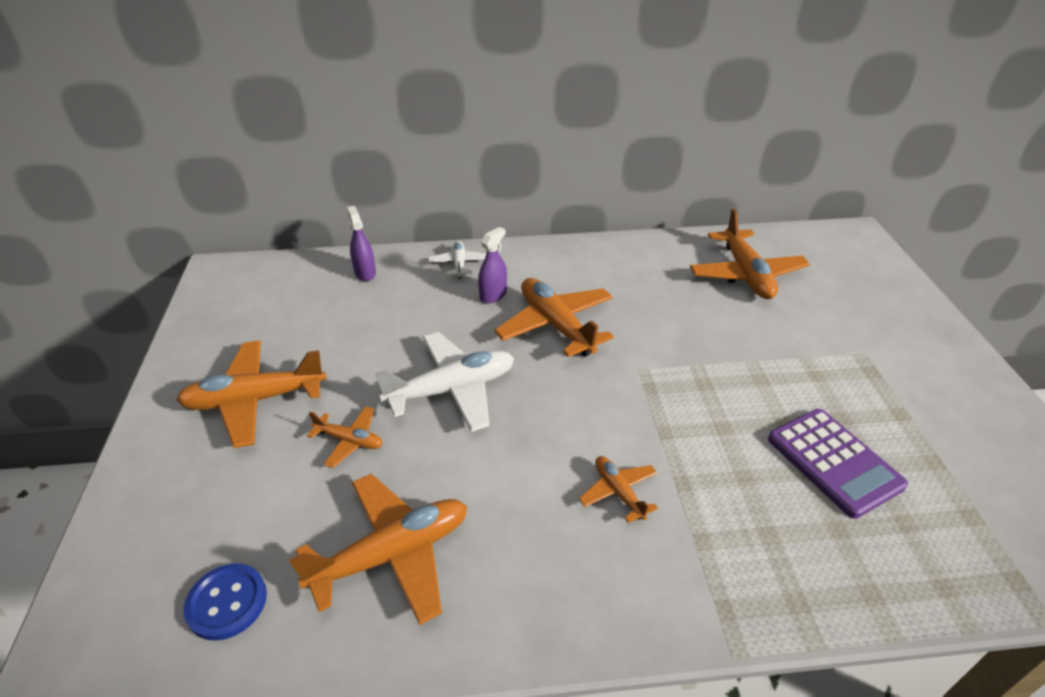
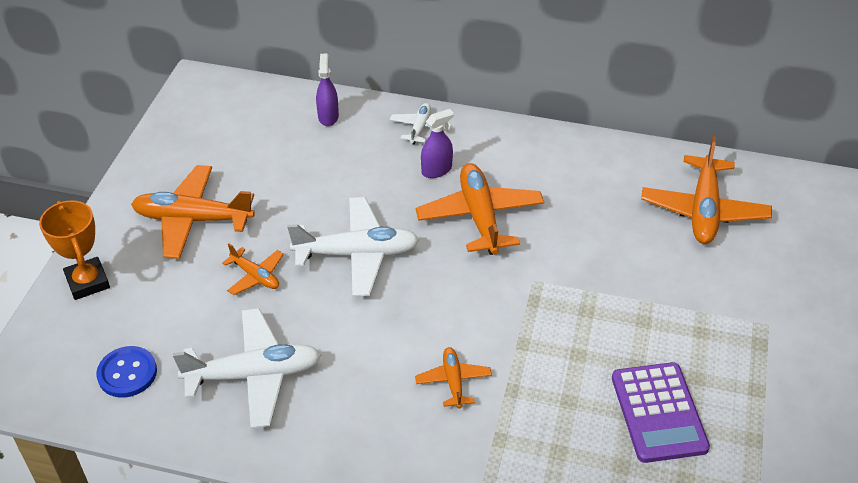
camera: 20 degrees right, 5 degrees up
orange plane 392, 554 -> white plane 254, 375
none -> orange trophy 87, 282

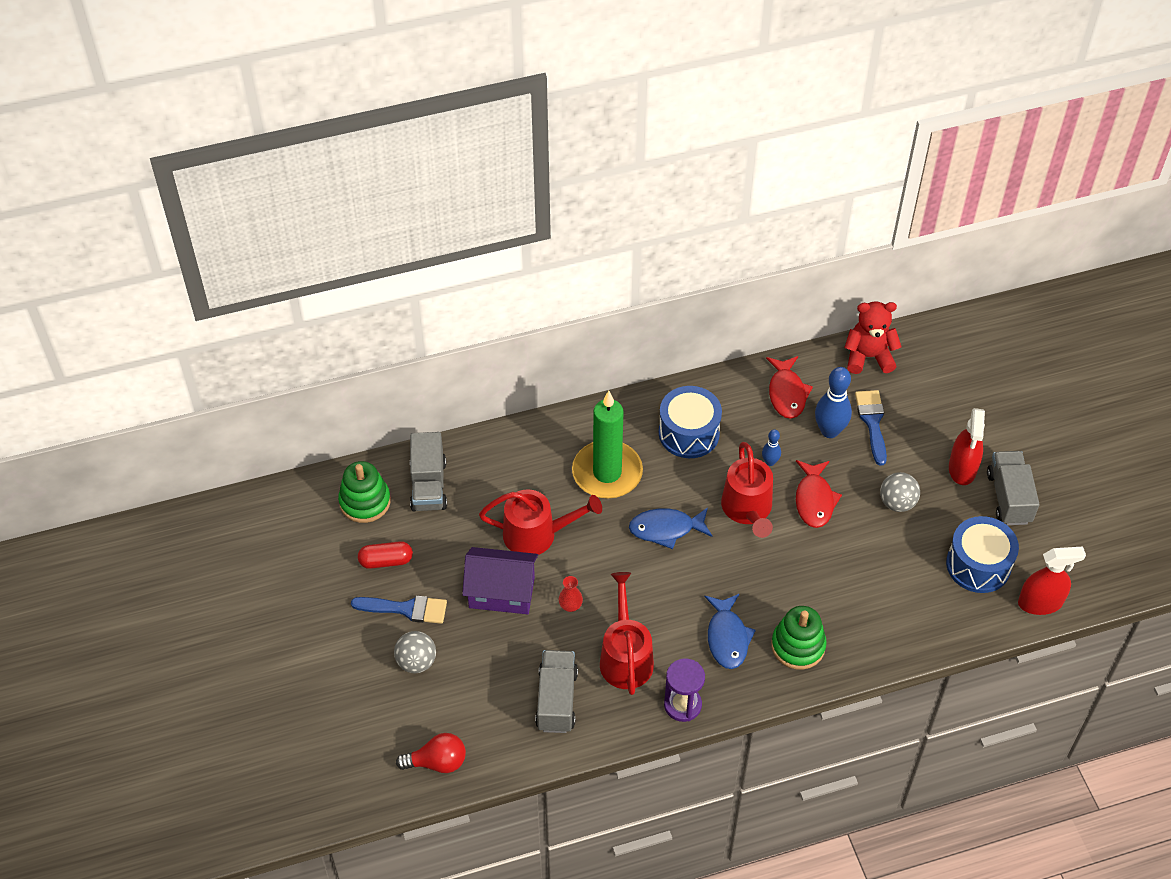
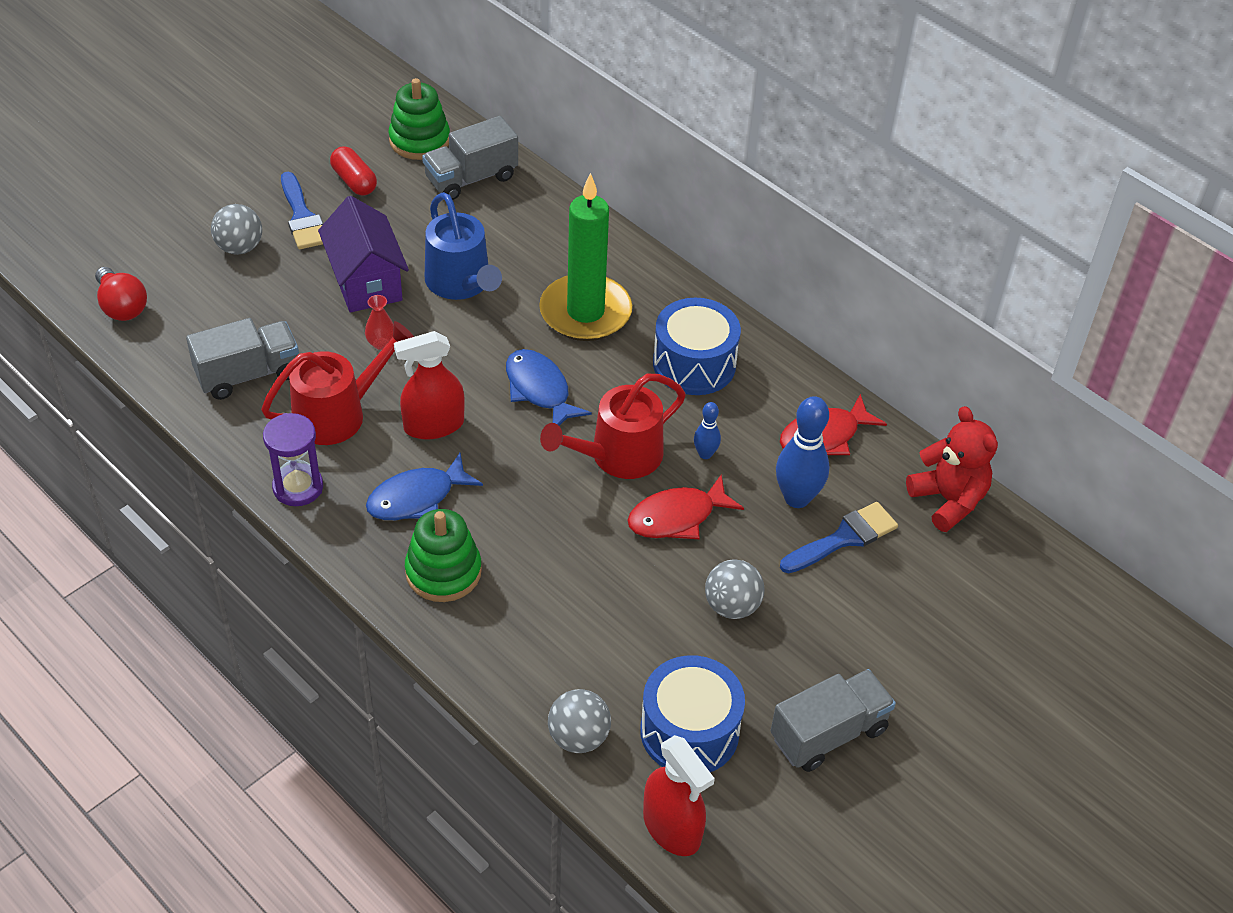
camera: 60 degrees right, 5 degrees down
red watering can 537, 534 -> blue watering can 461, 284
red spray bottle 962, 468 -> red spray bottle 433, 425, move
none -> grey ball 578, 737

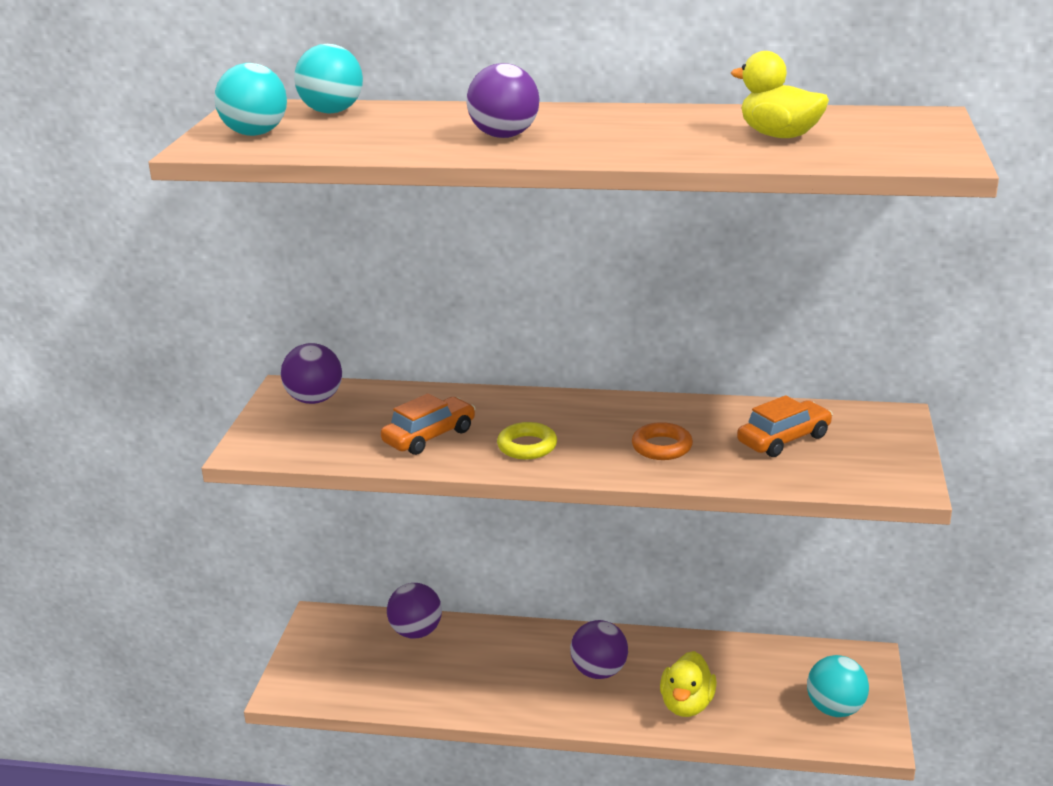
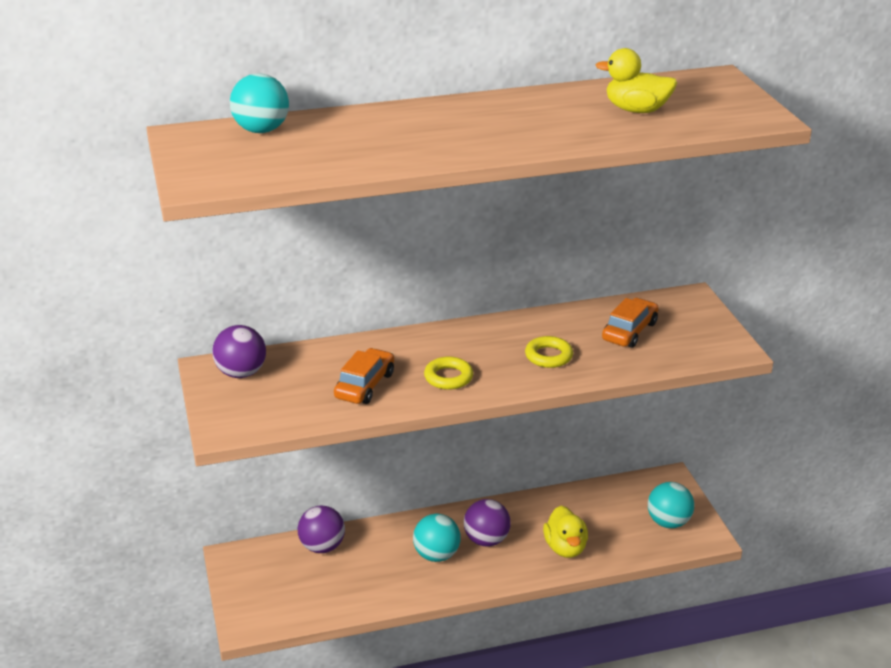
camera: 25 degrees left, 5 degrees up
turquoise ball 255, 133 -> turquoise ball 436, 555, move
purple ball 504, 136 -> none
orange ring 662, 447 -> yellow ring 548, 356

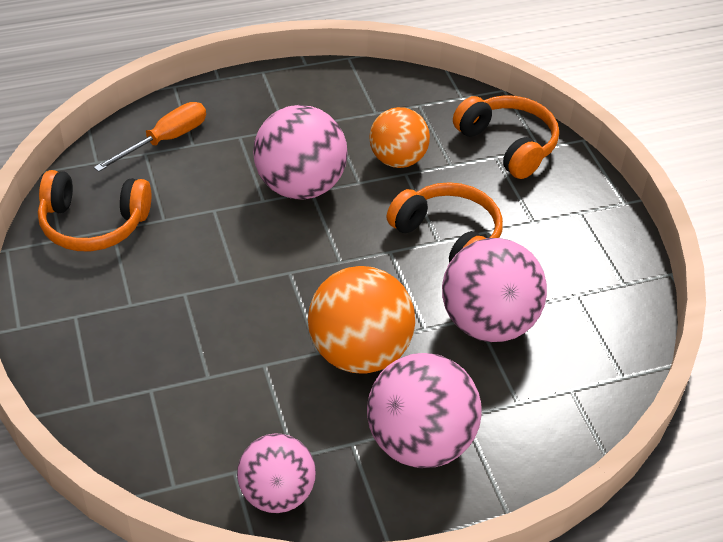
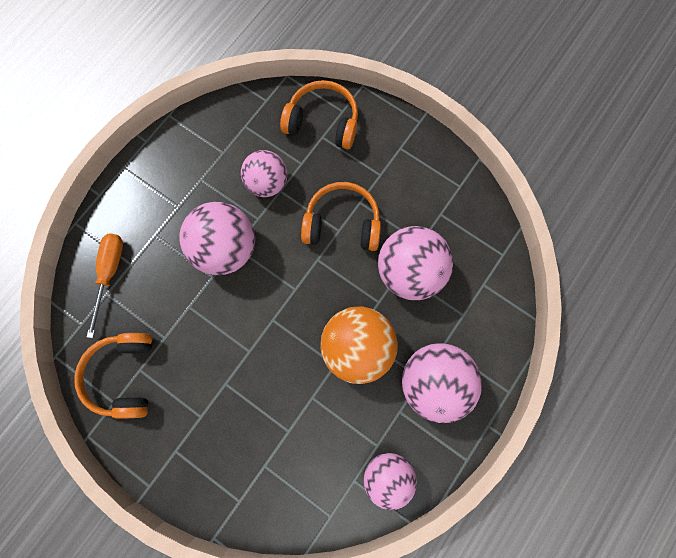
camera: 35 degrees left, 30 degrees up
orange headphones 93, 224 -> orange headphones 124, 375, 120 degrees clockwise
orange ball 398, 160 -> pink ball 267, 183

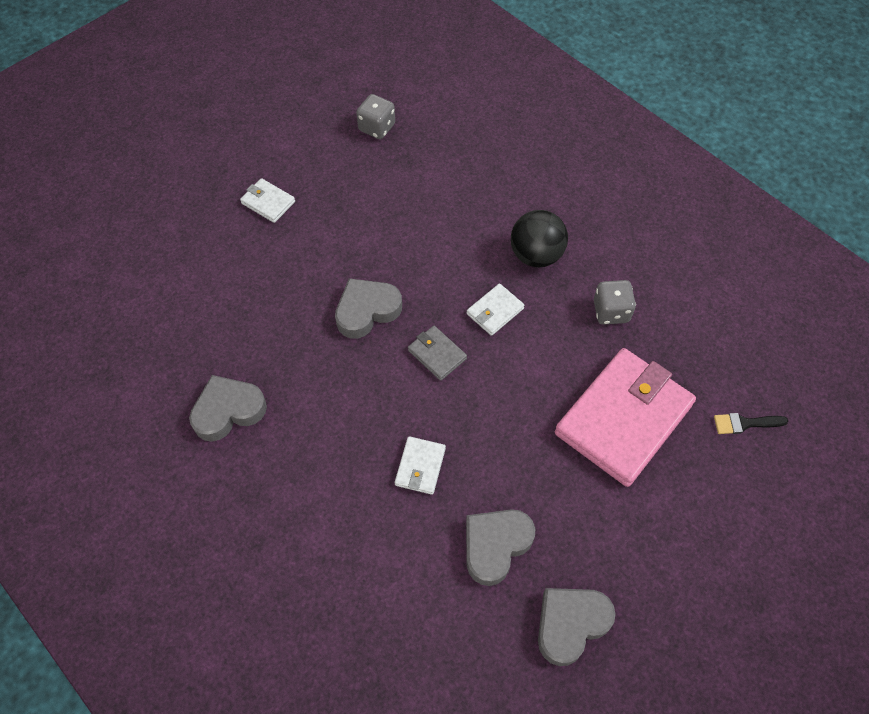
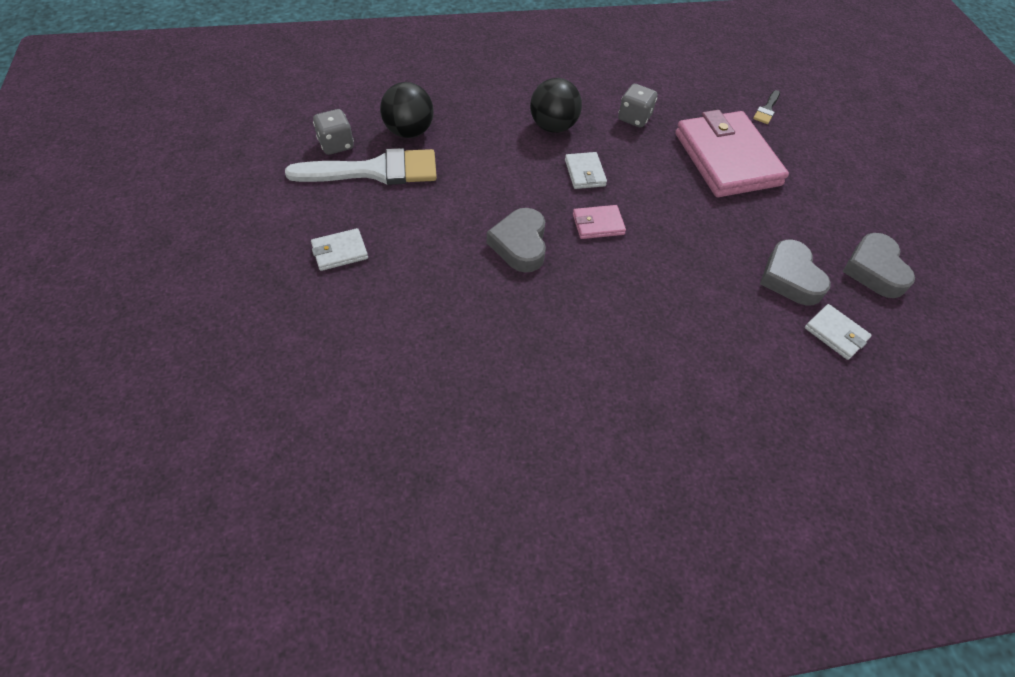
camera: 60 degrees left, 5 degrees down
grey heart 228, 411 -> none
white wallet 420, 467 -> white wallet 835, 333, move
grey wallet 437, 354 -> pink wallet 598, 224
none -> white brush 374, 171
none -> black ball 409, 132

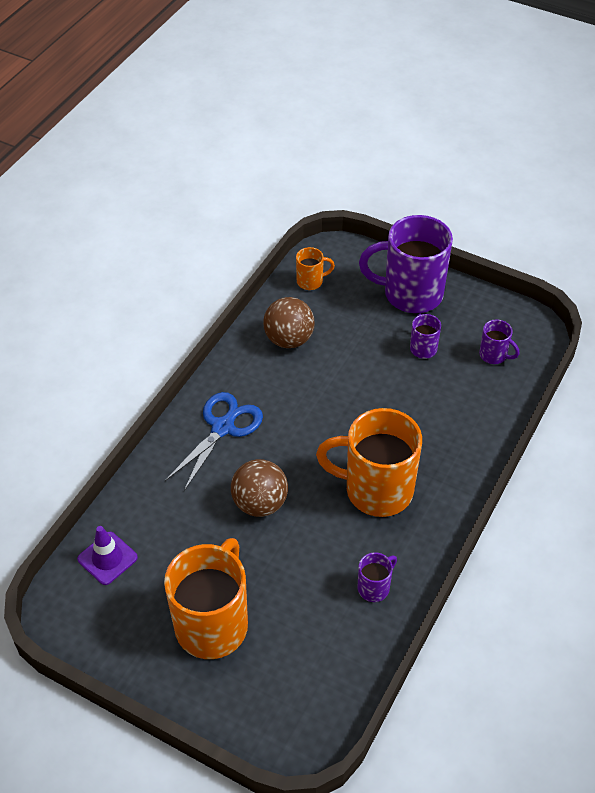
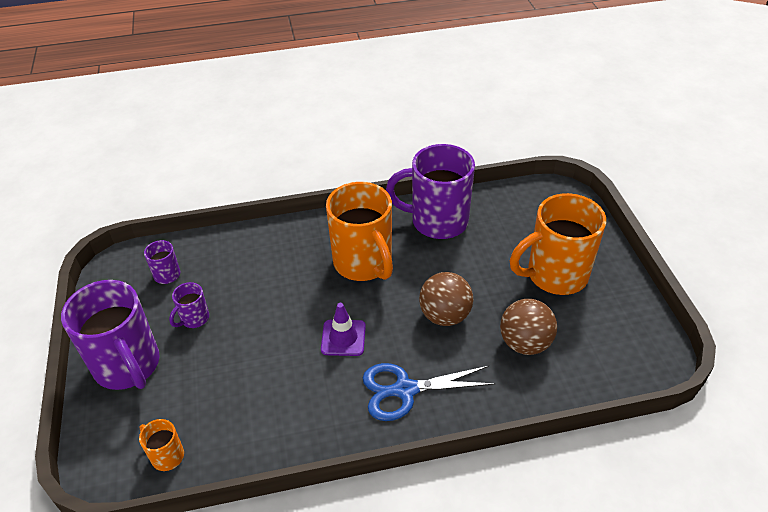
camera: 130 degrees left, 5 degrees down
purple traffic cone 107, 558 -> purple traffic cone 343, 338, move
brown ball 289, 339 -> brown ball 525, 343, move
purple mug 374, 587 -> purple mug 437, 221, x2.23

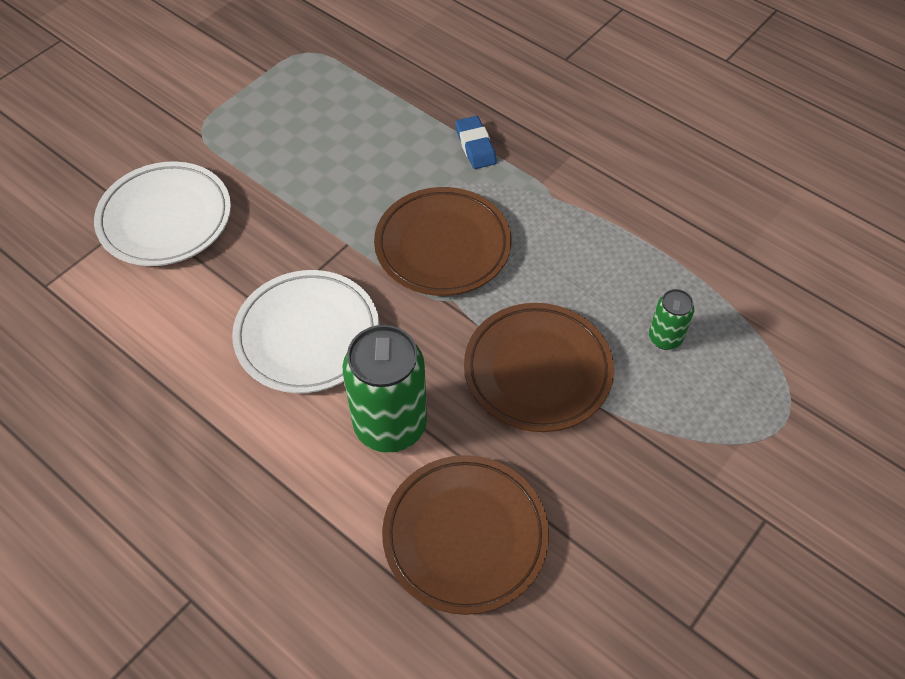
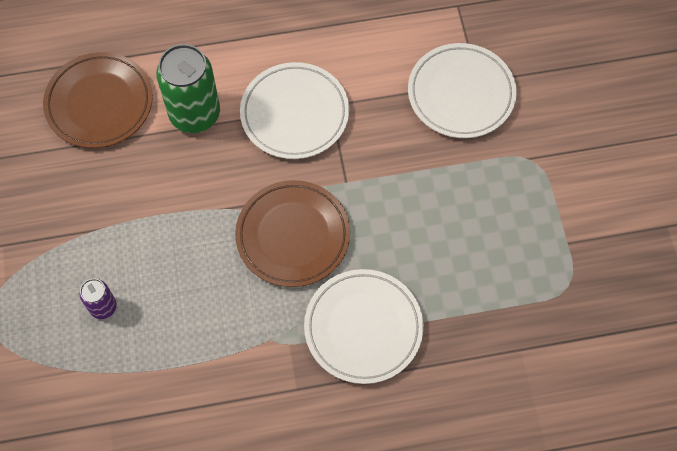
camera: 130 degrees right, 10 degrees up
blue eraser 475, 146 -> white plate 363, 328
brown plate 537, 371 -> none
green can 665, 338 -> purple can 103, 307

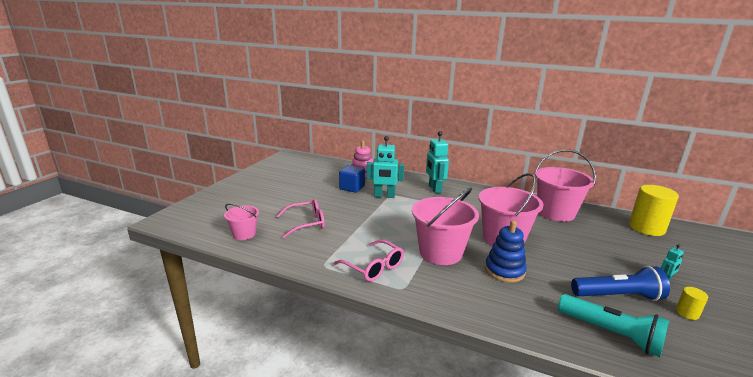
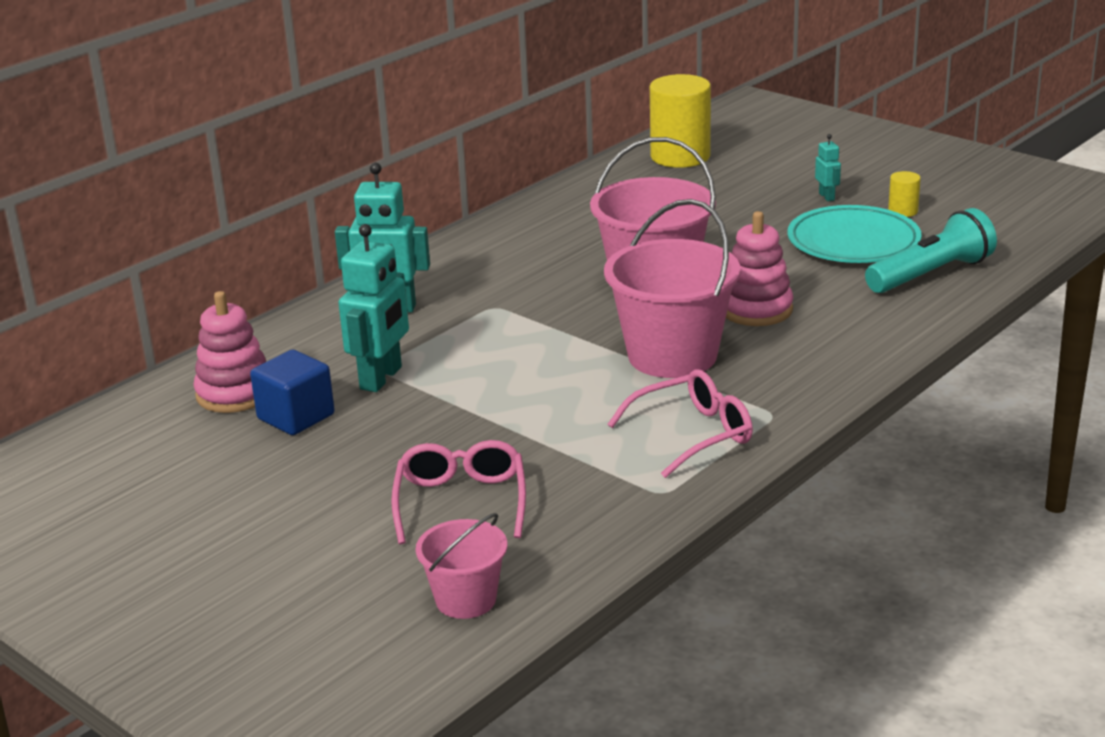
camera: 70 degrees left, 5 degrees up
blue stacking toy 504, 270 -> pink stacking toy 756, 309
pink bucket 556, 213 -> none
blue flashlight 618, 296 -> turquoise plate 853, 242

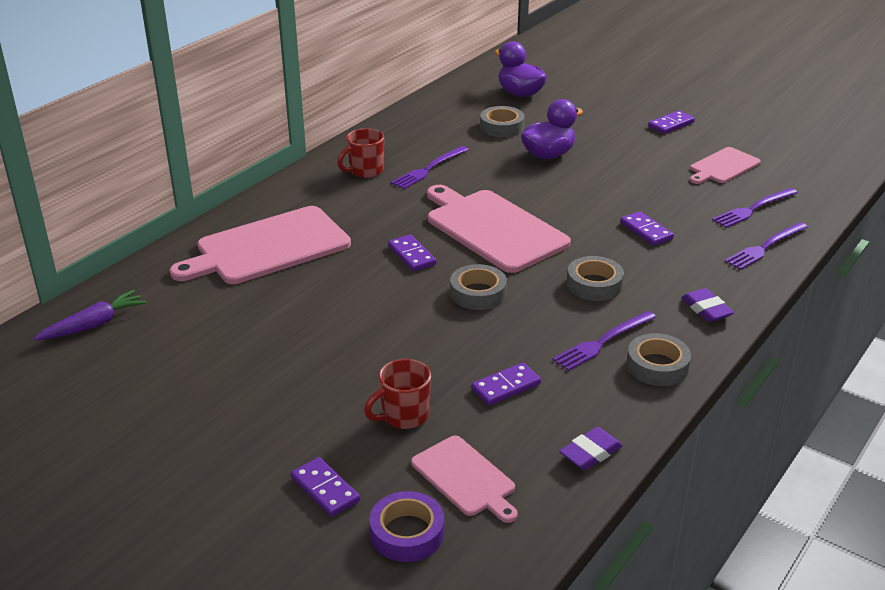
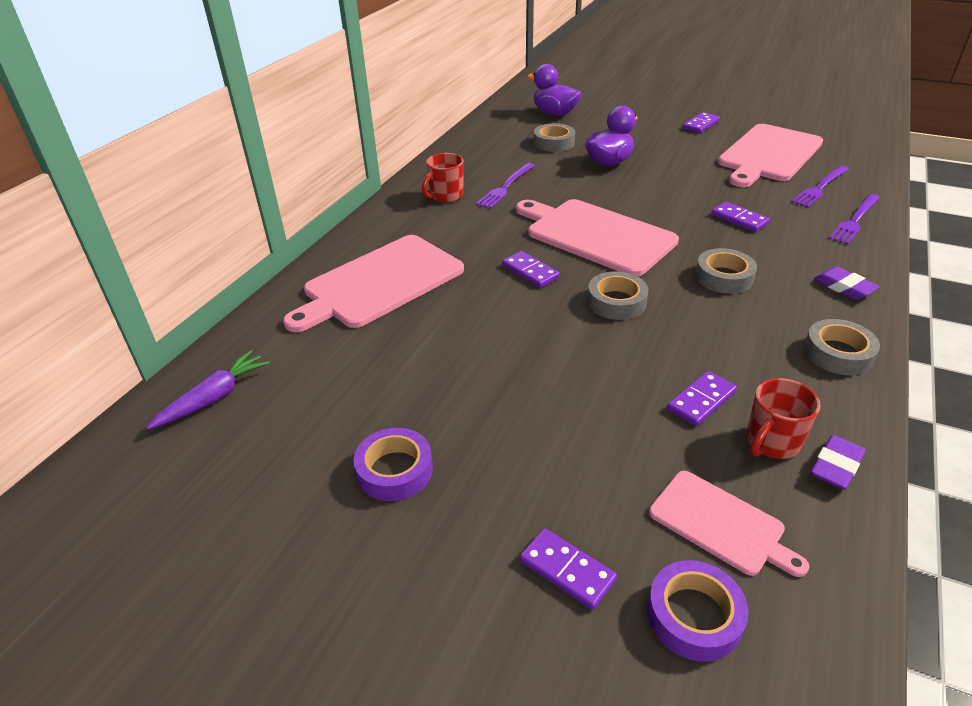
camera: 10 degrees left, 5 degrees up
red mug 403, 416 -> red mug 771, 442, move
purple fork 603, 342 -> none
pink cutting board 723, 166 -> pink cutting board 768, 154, x1.83
none -> purple tape 394, 470

